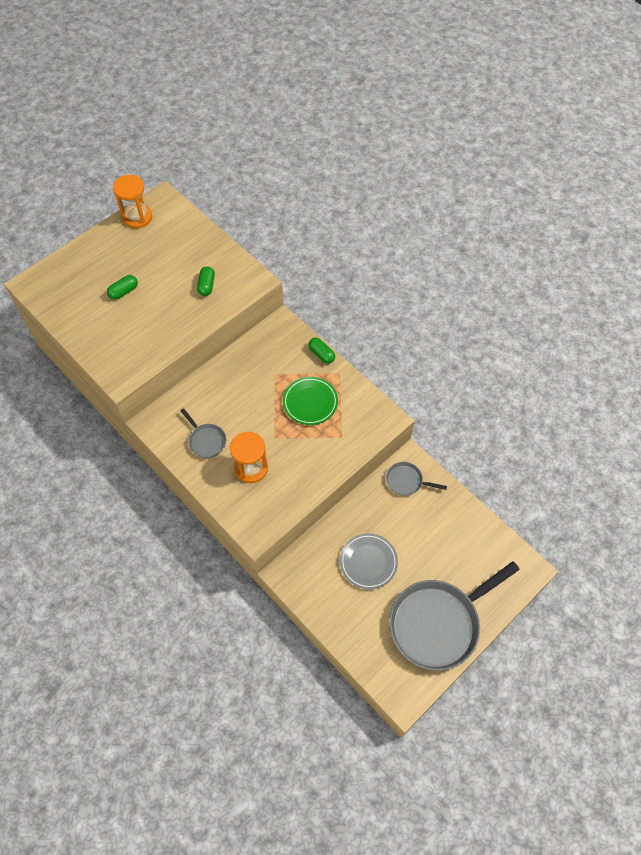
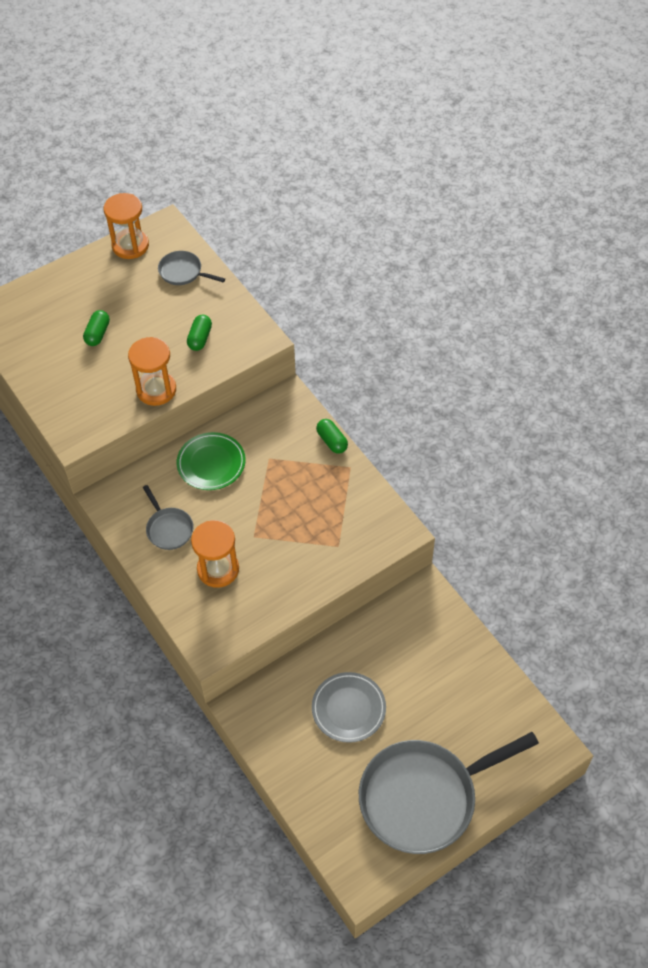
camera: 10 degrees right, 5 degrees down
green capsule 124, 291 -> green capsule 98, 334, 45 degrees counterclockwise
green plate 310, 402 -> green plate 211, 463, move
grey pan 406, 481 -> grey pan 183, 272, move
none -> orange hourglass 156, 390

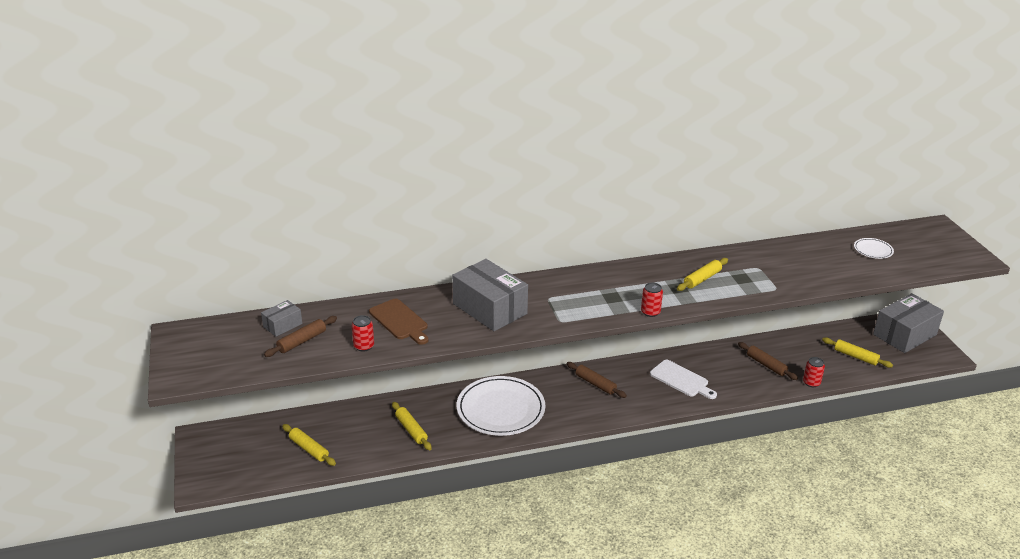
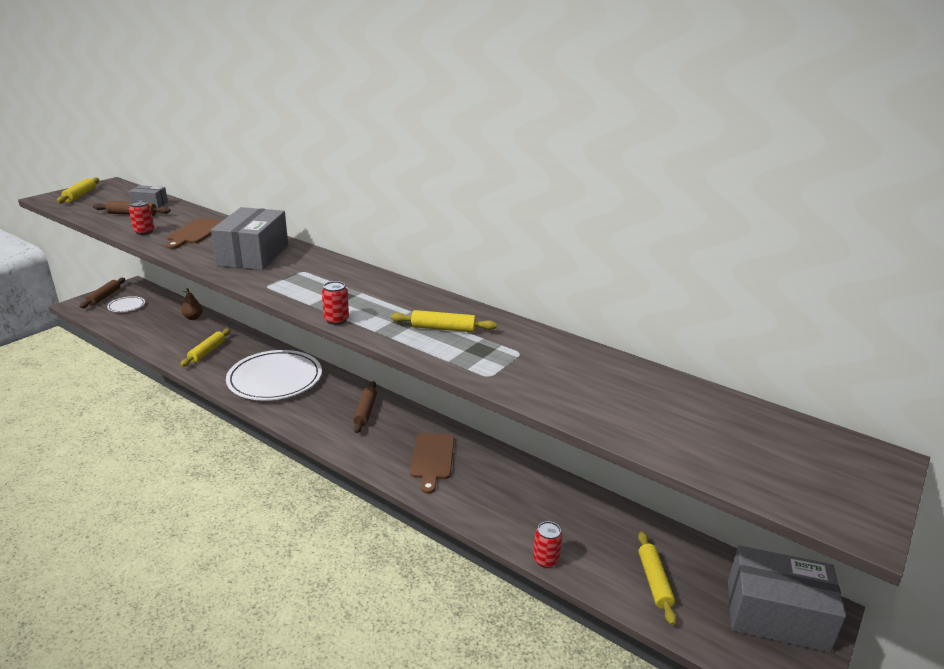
camera: 50 degrees right, 5 degrees down
yellow rolling pin 309, 449 -> yellow rolling pin 80, 195, move
white cutting board 681, 380 -> brown cutting board 432, 459
brown rolling pin 766, 365 -> brown rolling pin 104, 297, move
white plate 873, 250 -> white plate 126, 306, move
none -> brown pear 193, 318

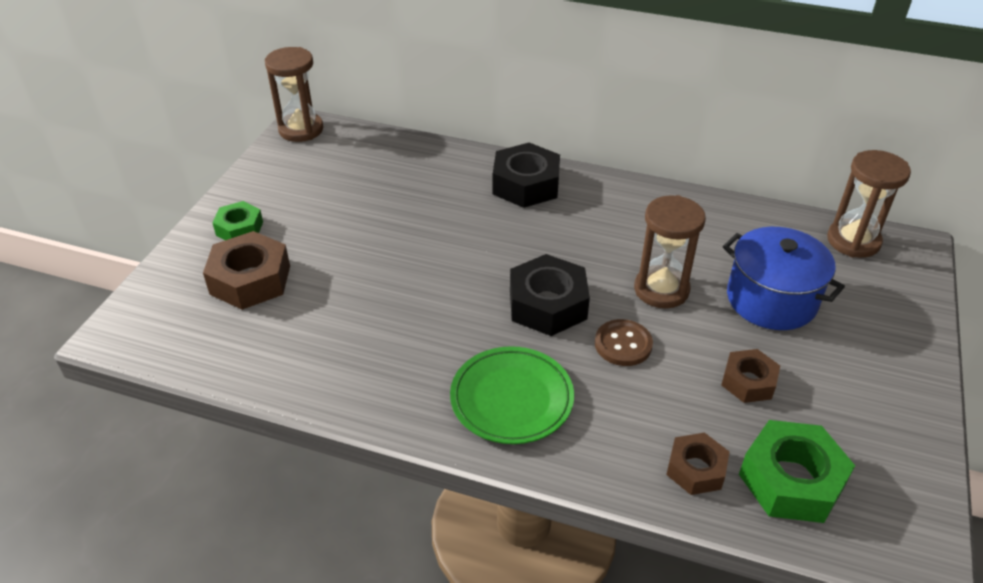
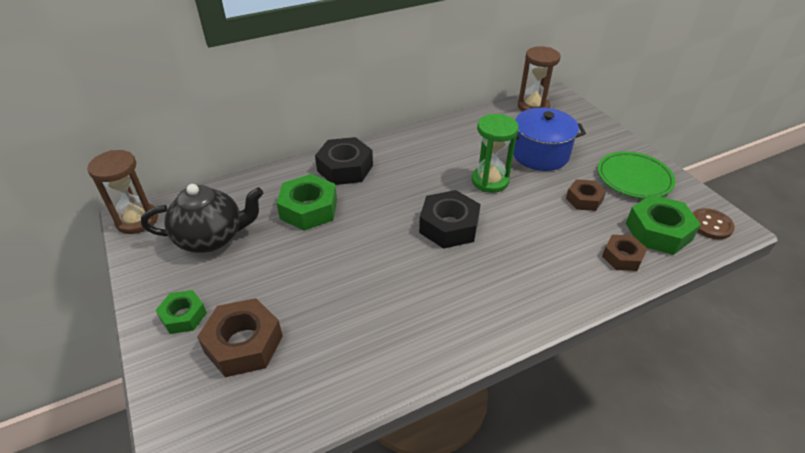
camera: 45 degrees left, 0 degrees up
green plate 511, 399 -> green plate 634, 178, move
brown button 623, 344 -> brown button 710, 225, move
brown hourglass 661, 289 -> green hourglass 490, 181
none -> black teapot 212, 238
none -> green nut 309, 209

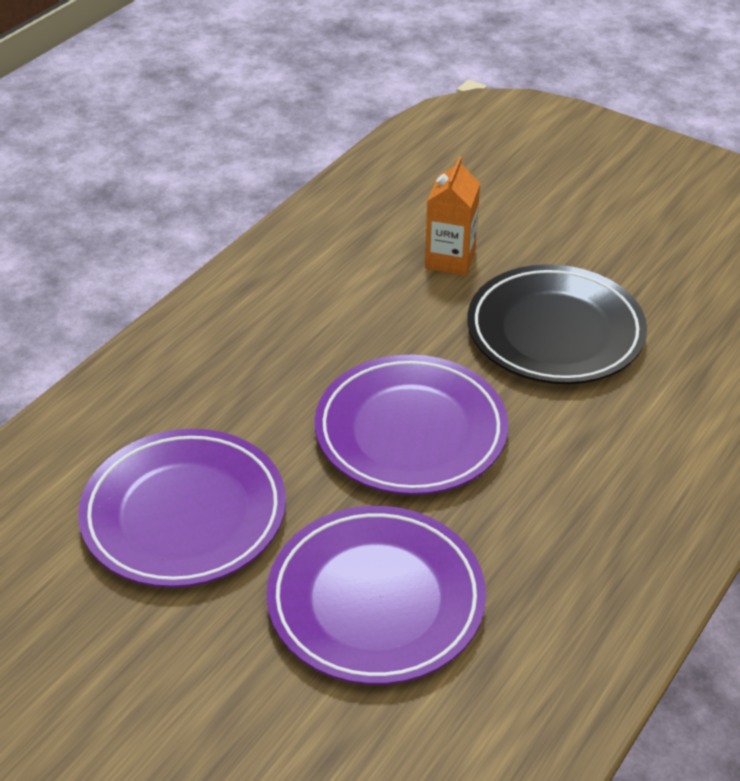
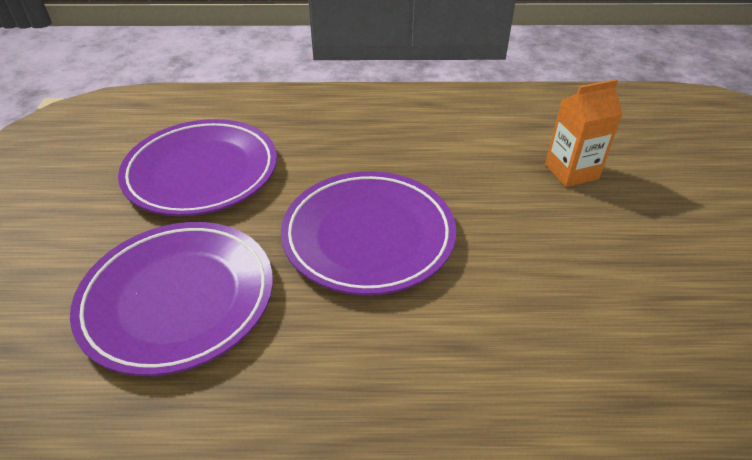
camera: 55 degrees right, 0 degrees up
black plate 555, 332 -> none

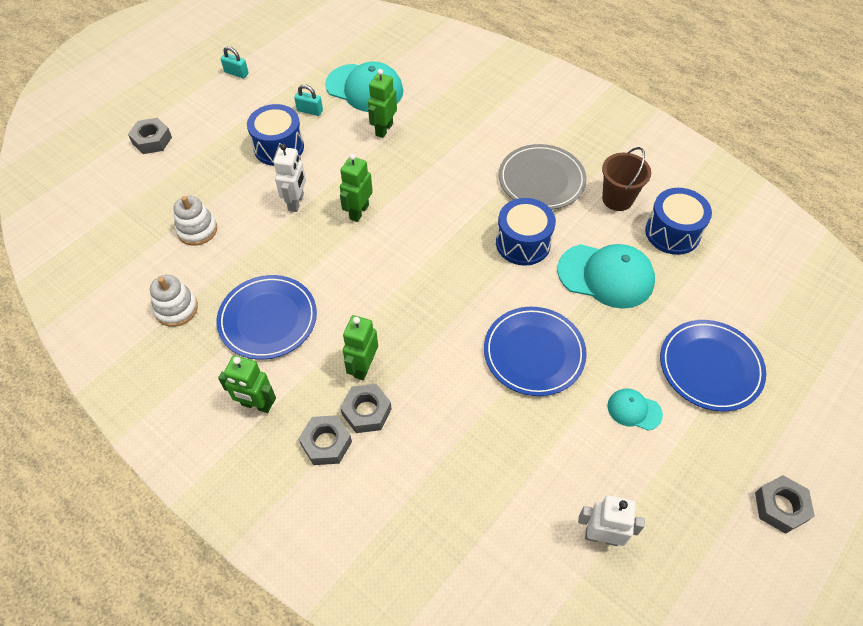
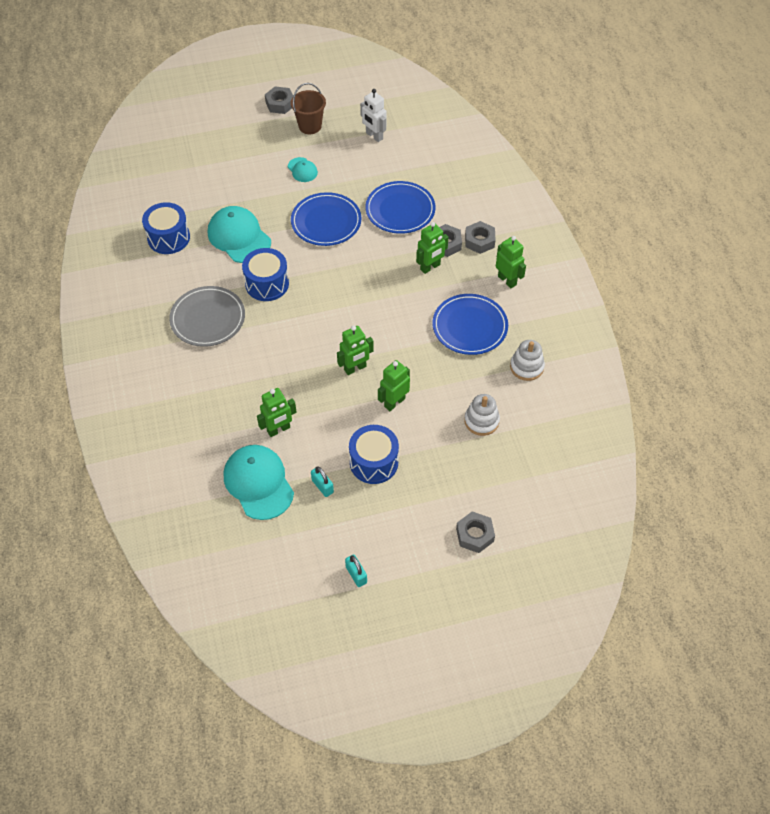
camera: 145 degrees left, 0 degrees up
white robot 296, 202 -> green robot 394, 402
brown bucket 617, 199 -> brown bucket 310, 126, move
blue plate 710, 367 -> blue plate 400, 210, move

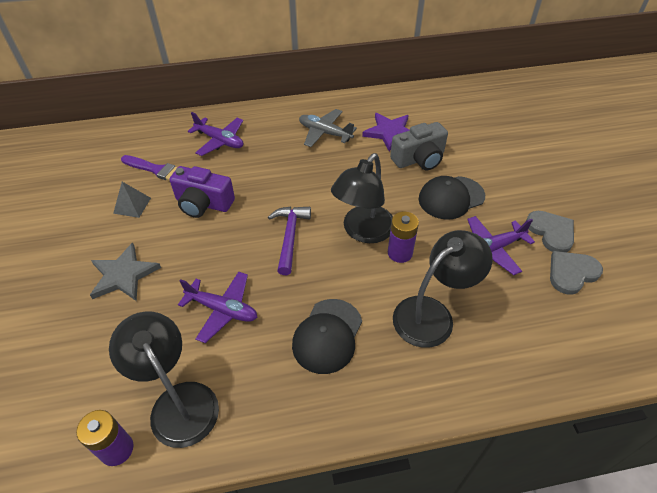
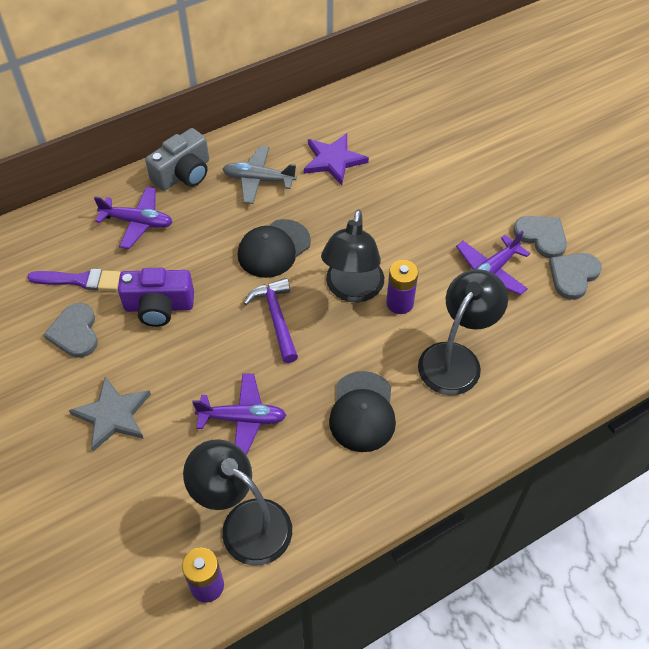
camera: 20 degrees left, 5 degrees up
grey pyramid 132, 205 -> grey heart 75, 332
grey camera 419, 159 -> grey camera 183, 174, move
black cap 451, 198 -> black cap 273, 248, move

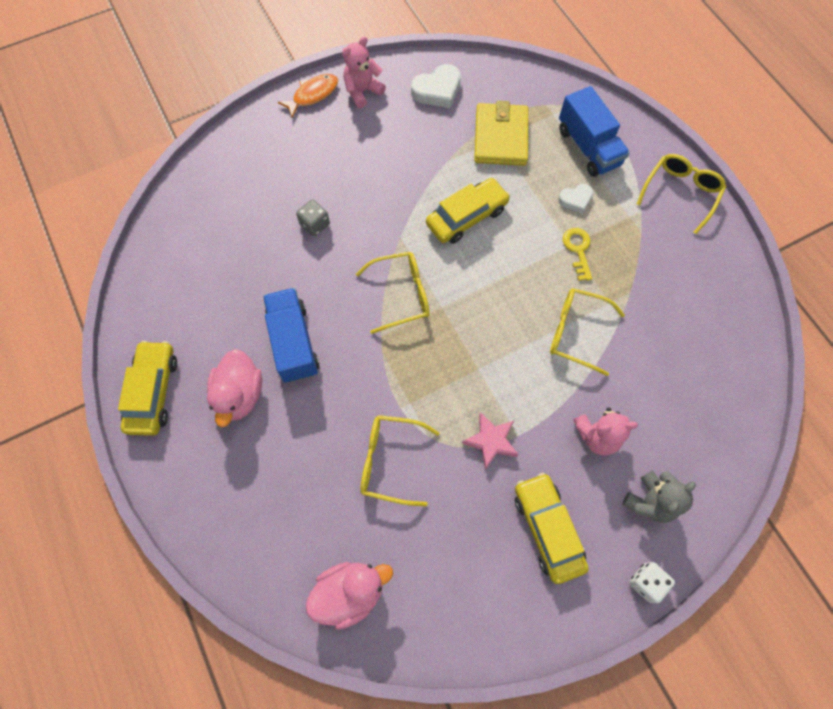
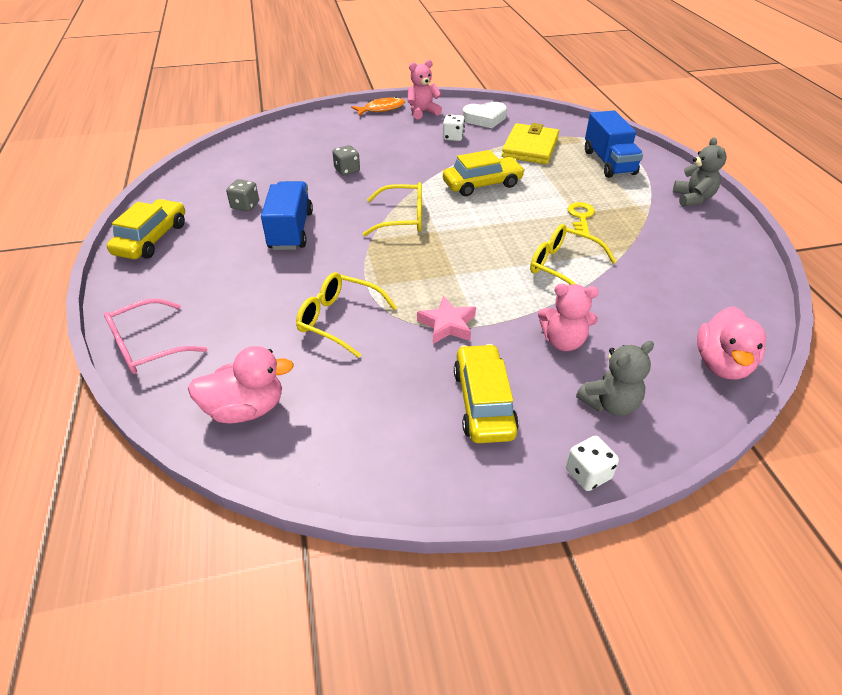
camera: 15 degrees right, 25 degrees down
pink duck 240, 394 -> pink duck 722, 364, move
white heart 575, 200 -> none
yellow glasses 680, 193 -> grey teddy bear 693, 198
none -> pink glasses 147, 347
none -> grey dice 245, 205
none -> white dice 453, 137

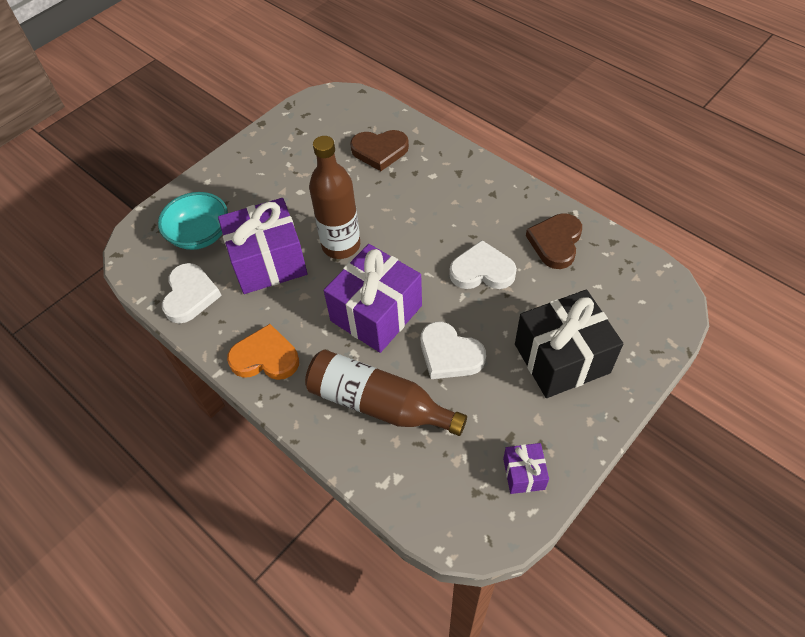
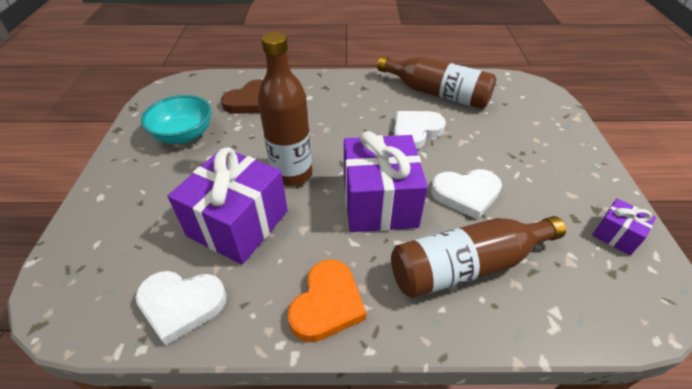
camera: 45 degrees left, 10 degrees down
turquoise bowl 200, 235 -> turquoise bowl 184, 135, move
white heart 190, 295 -> white heart 181, 304, 135 degrees clockwise
orange heart 265, 357 -> orange heart 327, 304, 150 degrees clockwise
black gift 562, 358 -> none
brown heart 555, 242 -> brown bottle 436, 93

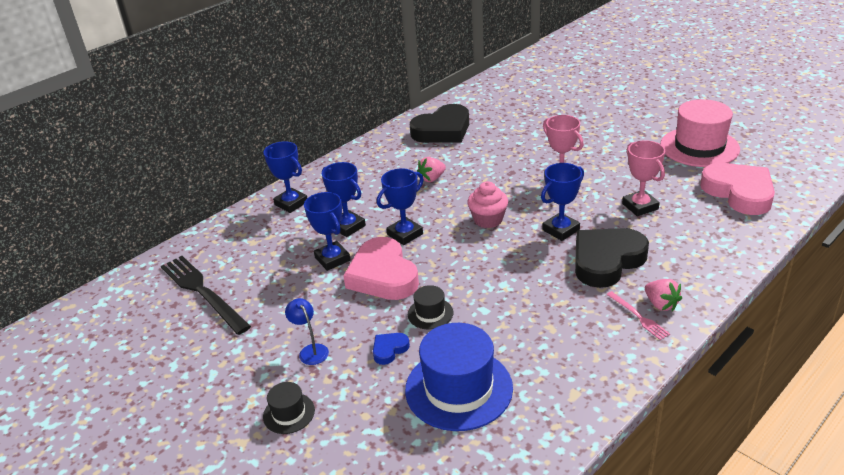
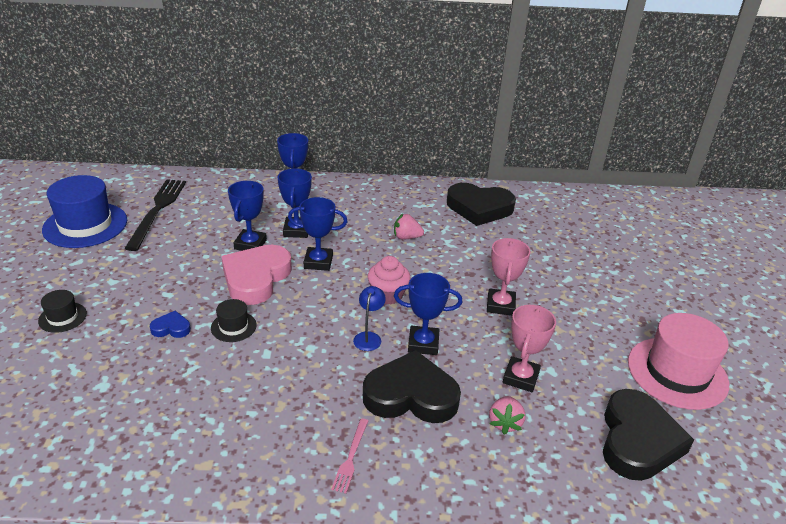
camera: 40 degrees right, 0 degrees up
blue lamp 311, 350 -> blue lamp 368, 337, move
blue hat 458, 388 -> blue hat 85, 225, move
pink strawberry 661, 304 -> pink strawberry 505, 423, move
pink heart 739, 192 -> black heart 638, 440

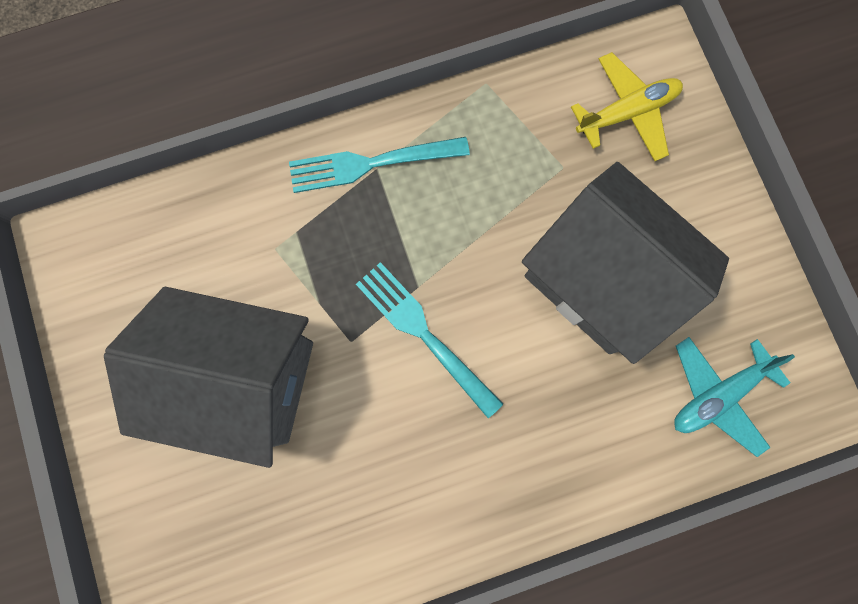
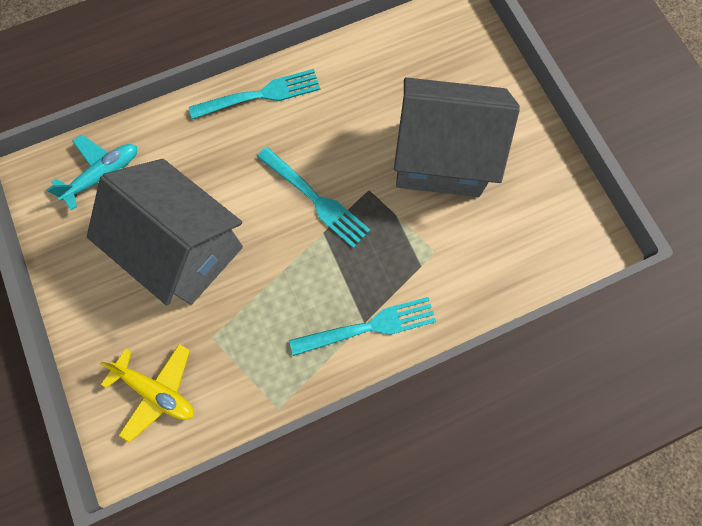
camera: 175 degrees right, 5 degrees down
yellow plane 626, 113 -> yellow plane 157, 391, 120 degrees counterclockwise
none -> turquoise fork 260, 95

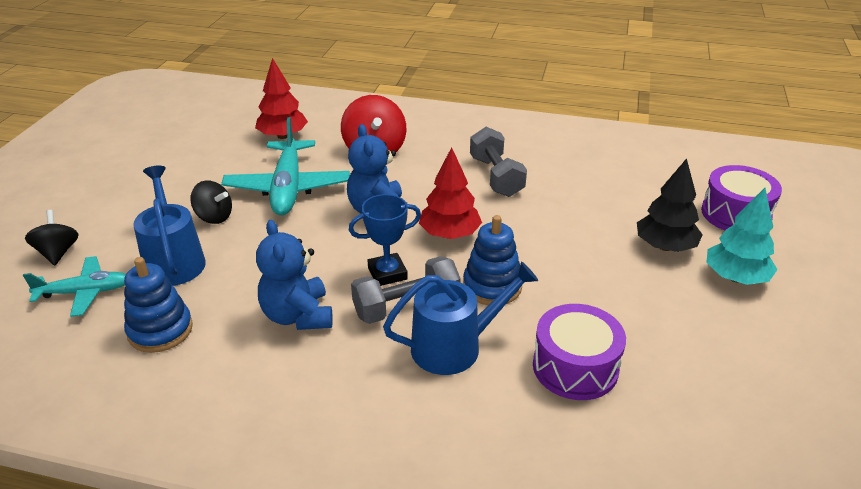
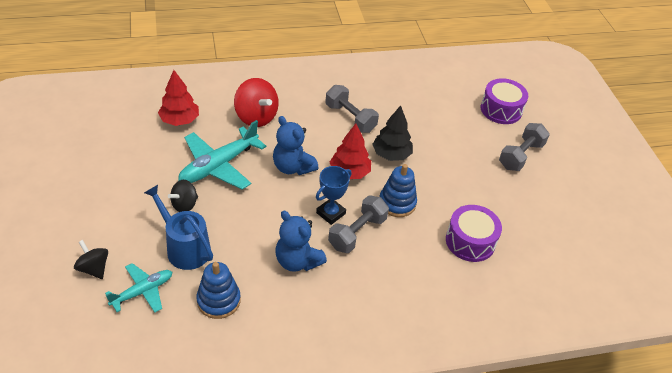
camera: 30 degrees left, 10 degrees up
black spinning top 214, 217 -> black spinning top 184, 205, 135 degrees clockwise
turquoise plane 288, 188 -> turquoise plane 218, 166, 75 degrees clockwise
blue watering can 454, 347 -> none
black tree 665, 246 -> black tree 391, 154, move
turquoise tree 735, 277 -> grey dumbbell 520, 156

